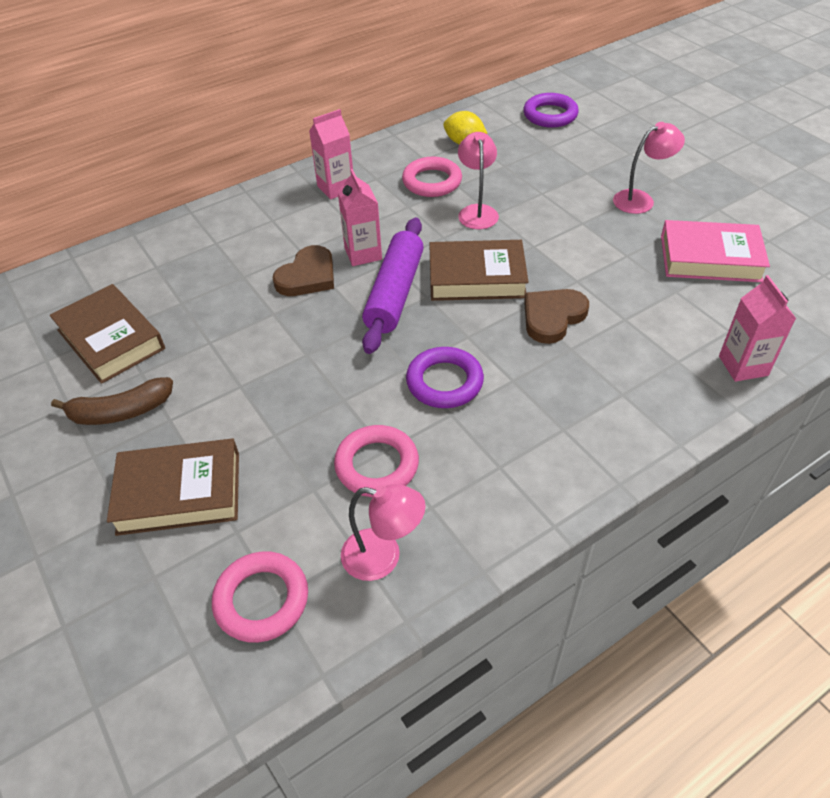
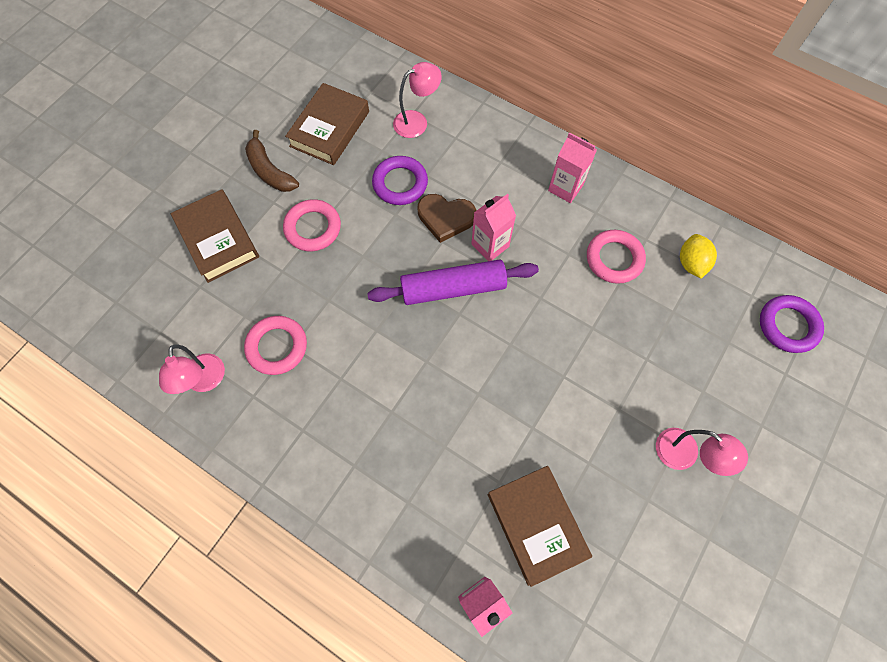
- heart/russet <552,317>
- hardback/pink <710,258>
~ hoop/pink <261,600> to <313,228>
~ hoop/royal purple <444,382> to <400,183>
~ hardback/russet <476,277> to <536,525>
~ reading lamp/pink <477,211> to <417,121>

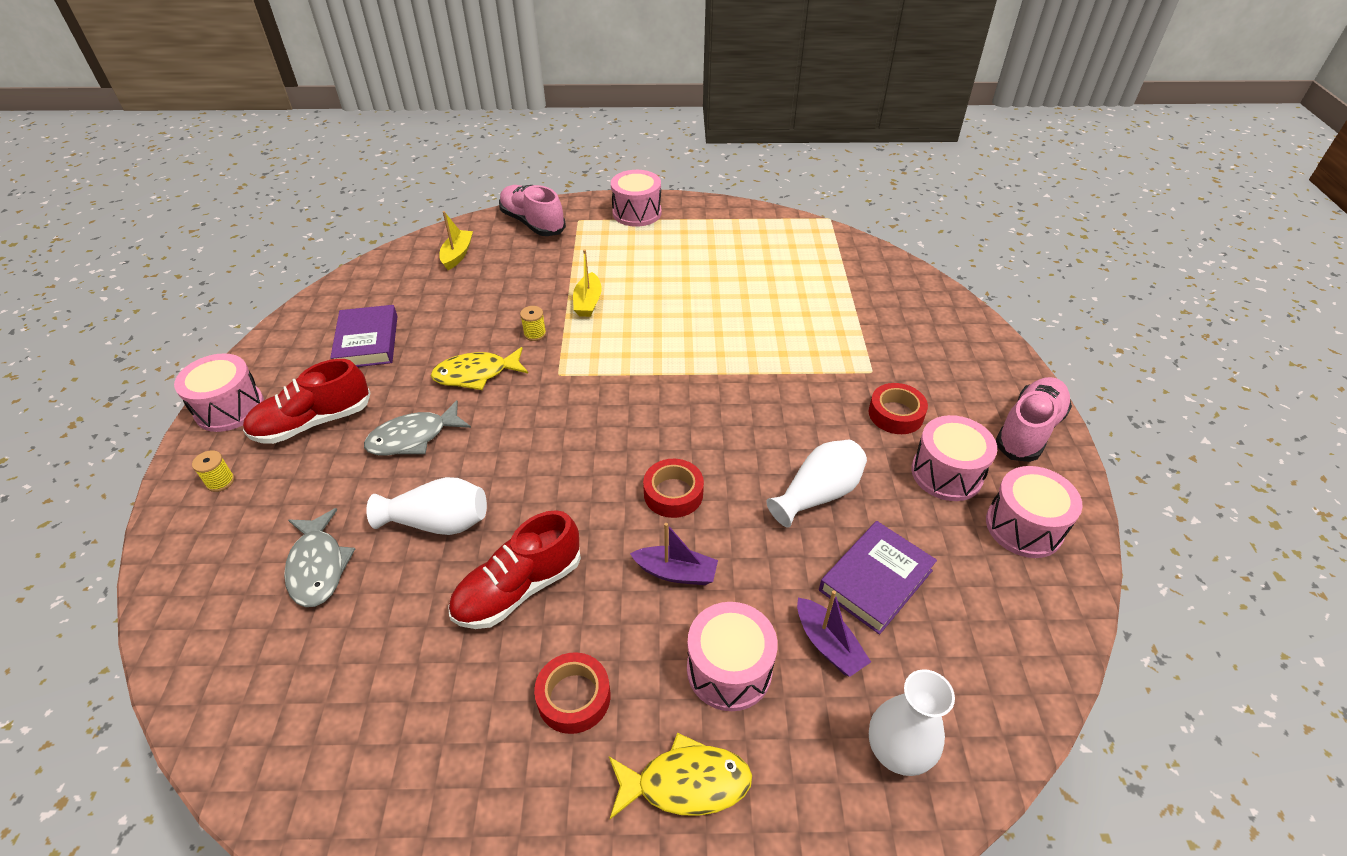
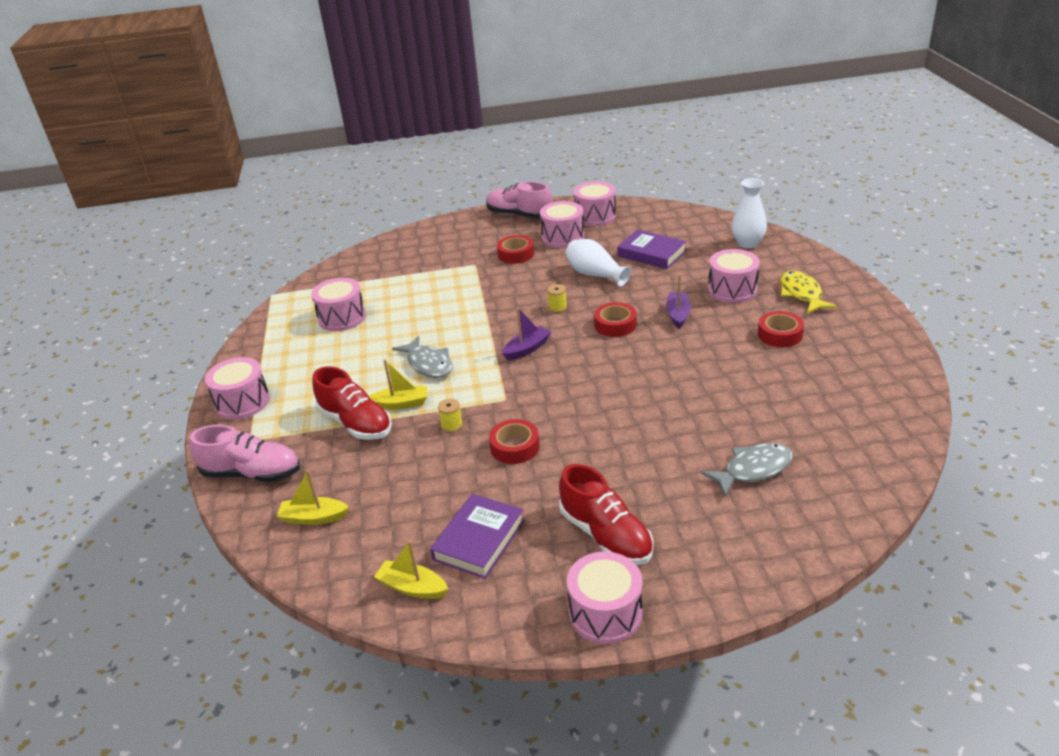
- vase/pure white <438,522>
+ toy drum/pink <342,318>
+ sailboat/yellow <412,587>
~ reel of thread/yellow <220,481> to <557,308>
~ toy fish/ash-grey <413,437> to <428,364>
~ sneaker/scarlet <519,588> to <355,423>
~ sailboat/royal purple <828,644> to <527,349>
~ toy fish/yellow <476,374> to roll of tape/scarlet <515,447>
~ hardback/royal purple <367,342> = <479,540> 45 degrees counterclockwise
~ sneaker/pink <533,223> = <252,473> 120 degrees counterclockwise

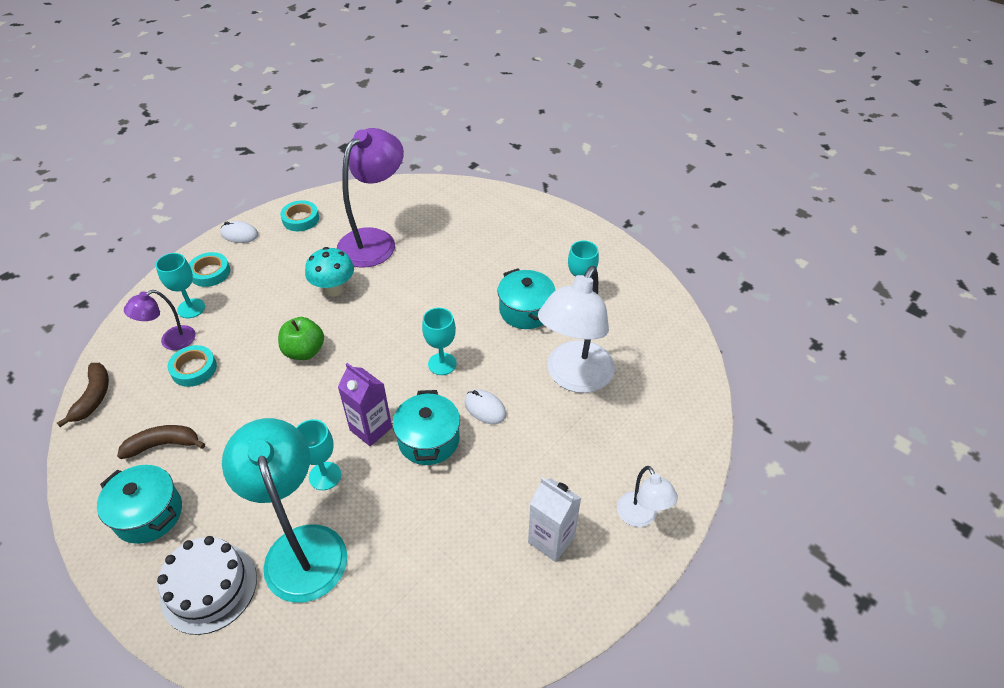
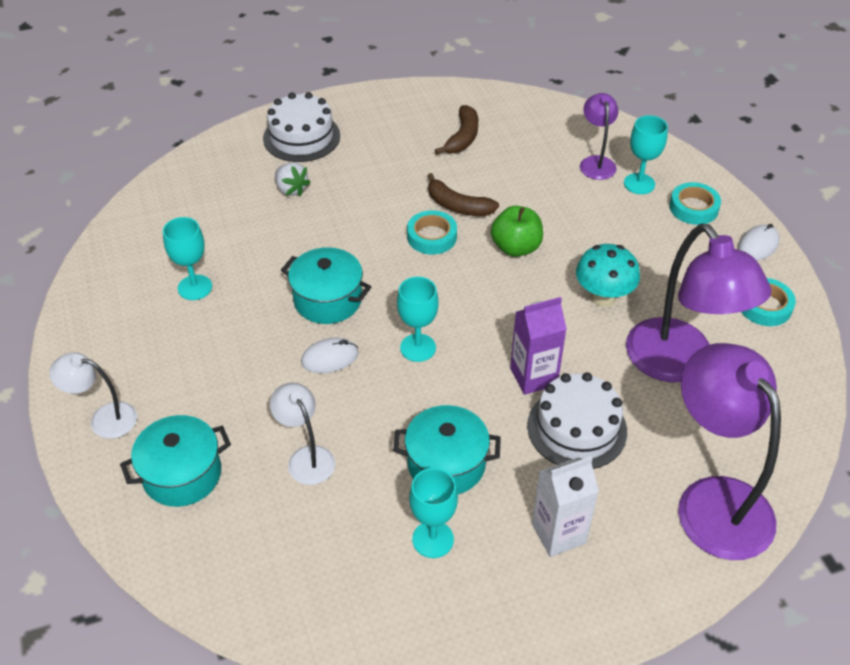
+ gateau/pure white <577,428>
+ reading lamp/royal purple <713,500>
~ banana fruit/russet <93,397> to <458,206>
~ cooking pot/aqua <149,514> to <182,474>
~ roll of tape/aqua <194,369> to <432,237>
~ chalice/aqua <325,476> to <195,287>
~ milk carton/royal purple <371,429> to <533,376>
~ milk carton/pure white <551,540> to <558,533>
~ reading lamp/aqua <301,546> to berry/pure white <291,189>
~ reading lamp/pure white <574,377> = <306,457> x0.51

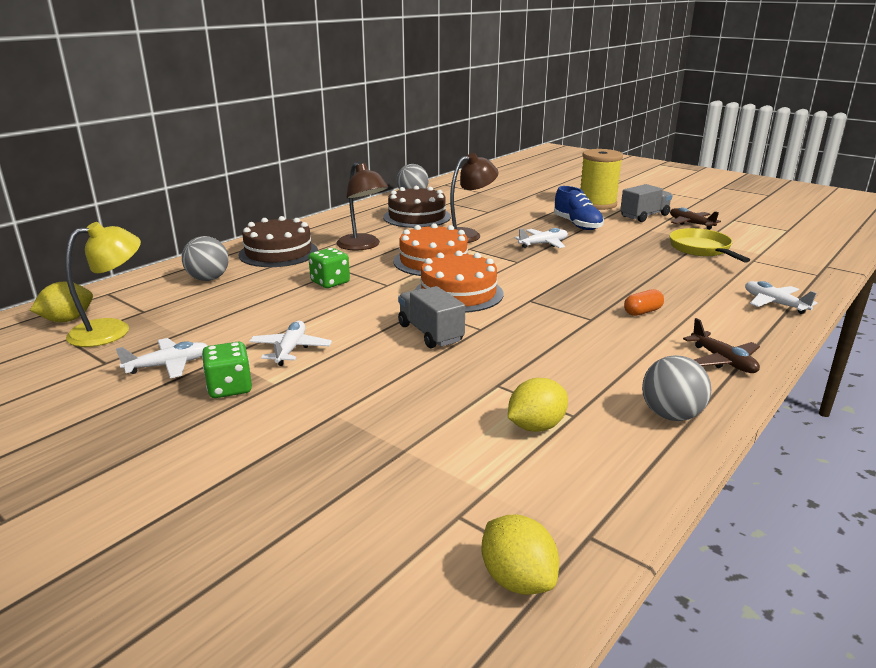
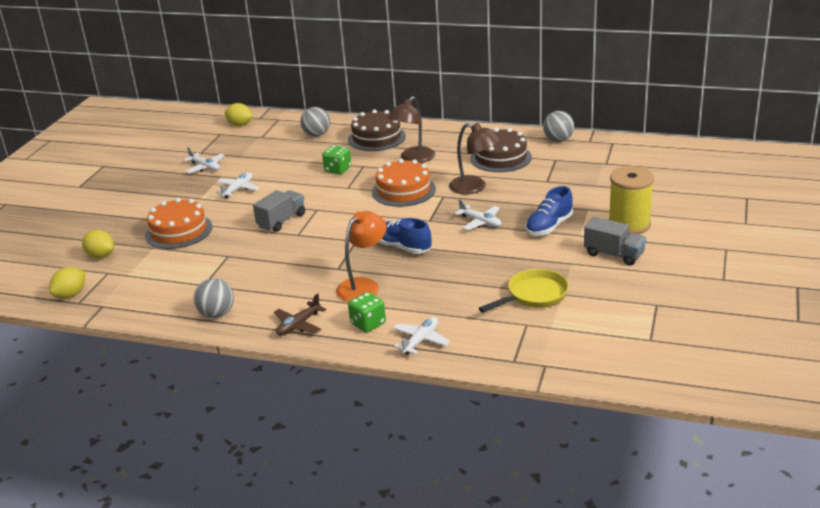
- reading lamp/yellow <112,330>
- toy plane/russet <690,224>
+ sneaker/blue <402,247>
~ dice/emerald <230,388> to <368,324>
~ gateau/orange-coloured <458,293> to <179,231>
~ lemon/yellow <536,426> to <101,256>
~ capsule/orange-coloured <642,312> to reading lamp/orange-coloured <363,285>
~ toy plane/pure white <291,349> = <238,189> 45 degrees counterclockwise

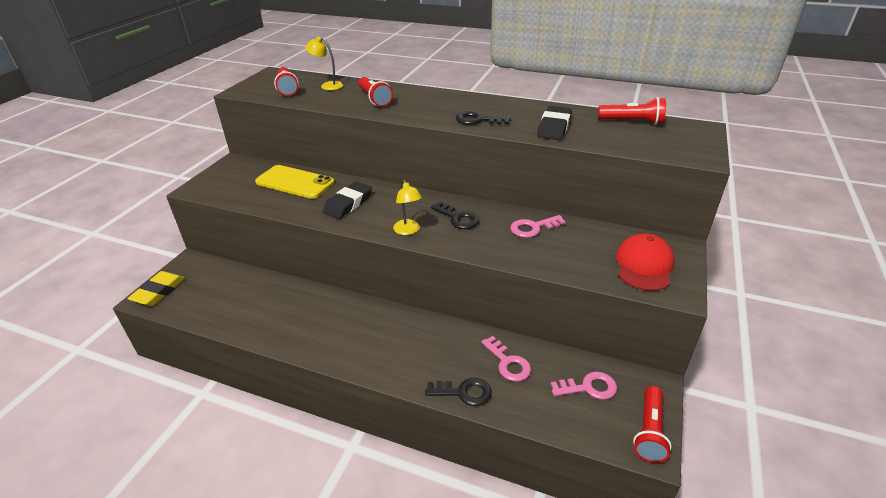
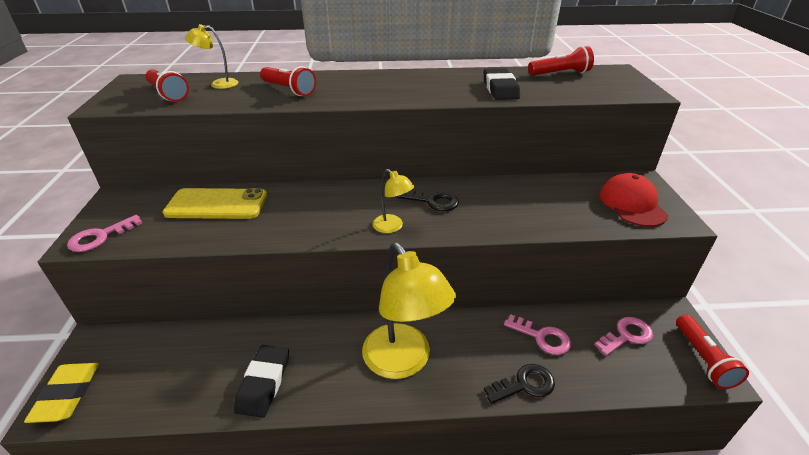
- latchkey/black <478,120>
+ reading lamp/yellow <403,362>
~ eraser/black <348,203> to <264,383>
~ latchkey/pink <533,228> to <100,237>

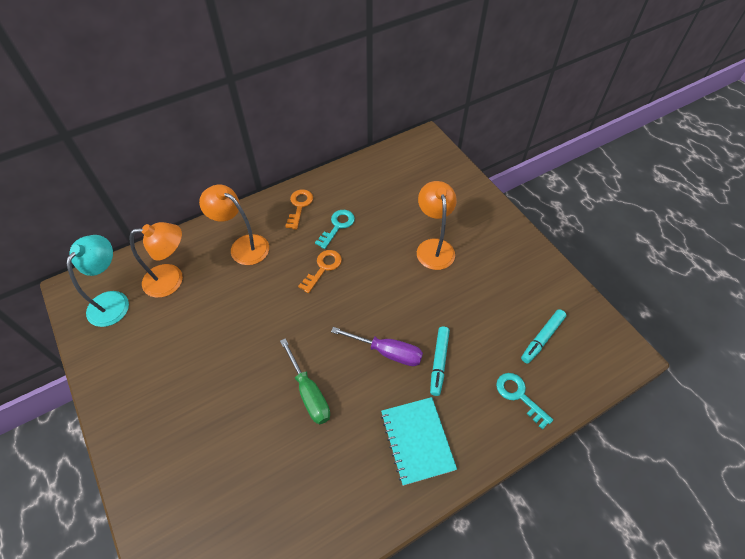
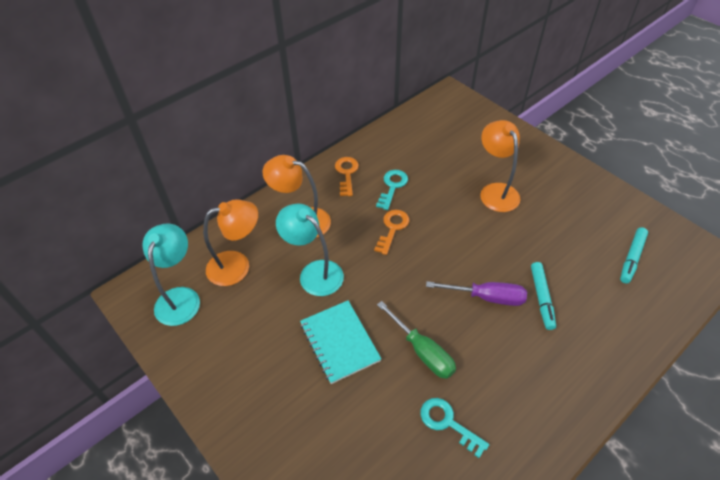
+ reading lamp/aqua <314,272>
~ exercise book/aqua <417,441> to <339,342>
~ latchkey/aqua <519,396> to <448,423>

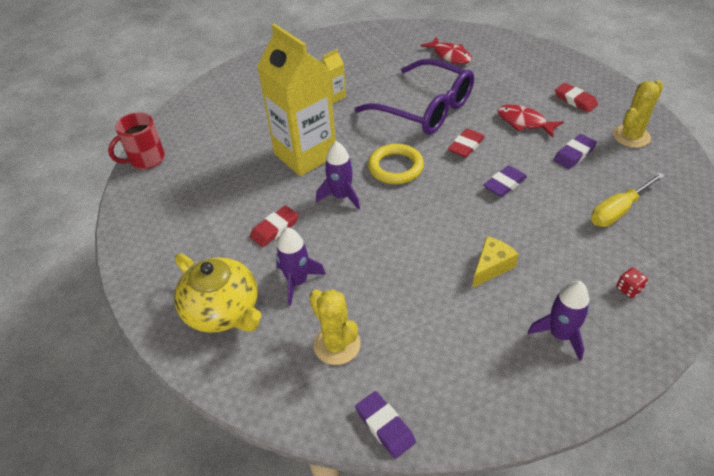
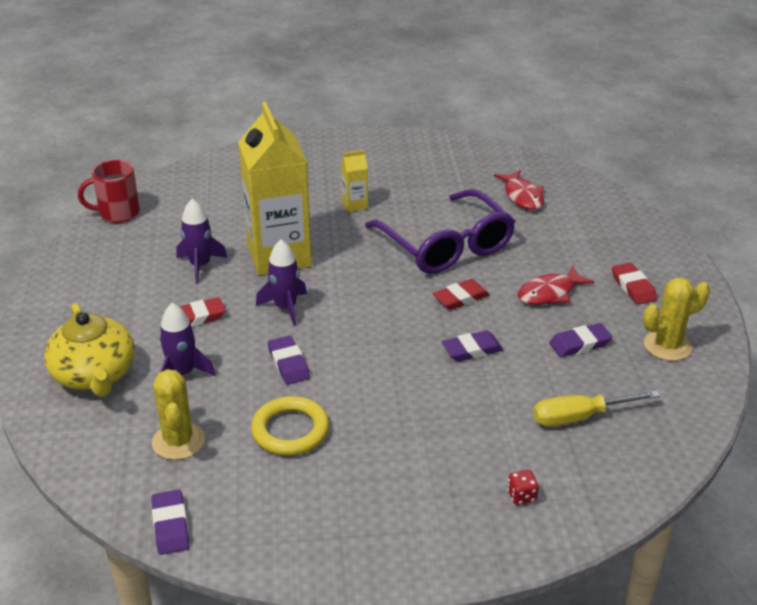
- cheese wedge/yellow <491,267>
+ eraser/royal purple <288,363>
~ hoop/yellow <395,167> to <290,430>
~ spaceship/royal purple <560,335> to <200,265>
~ toy fish/scarlet <524,122> = <549,293> 90 degrees counterclockwise

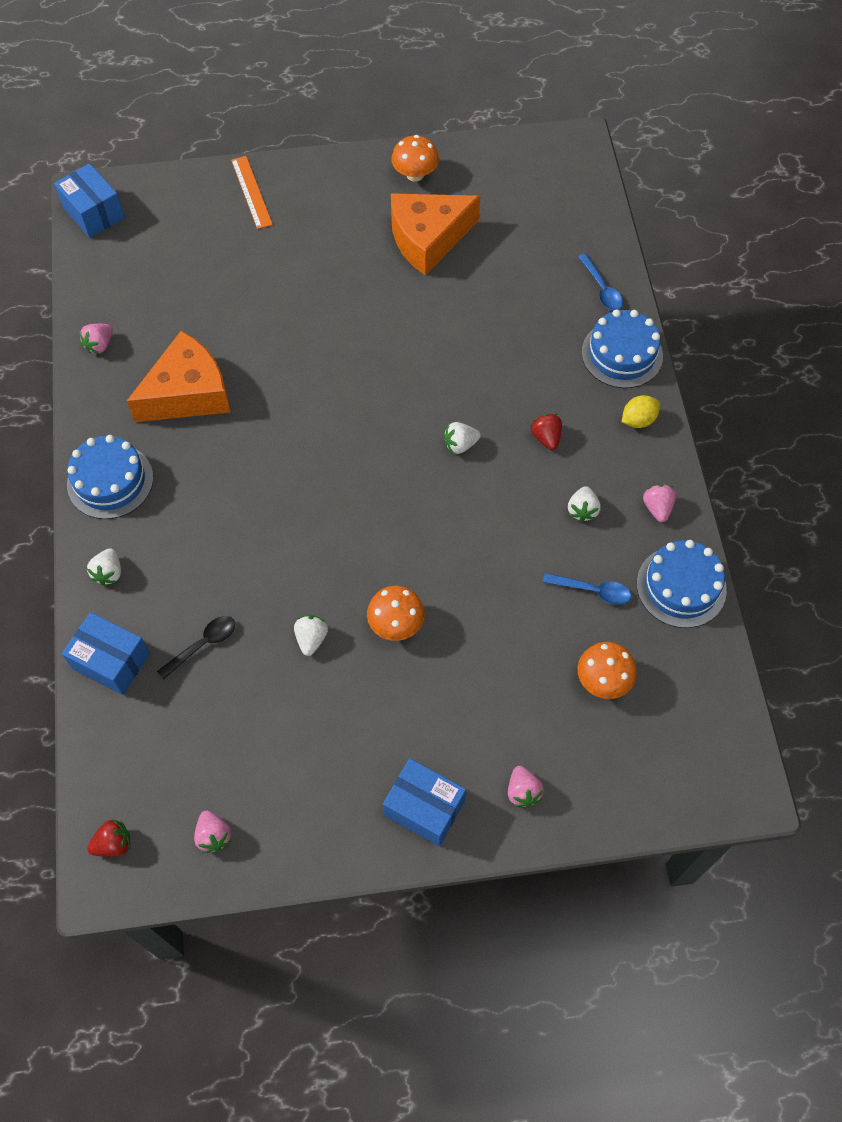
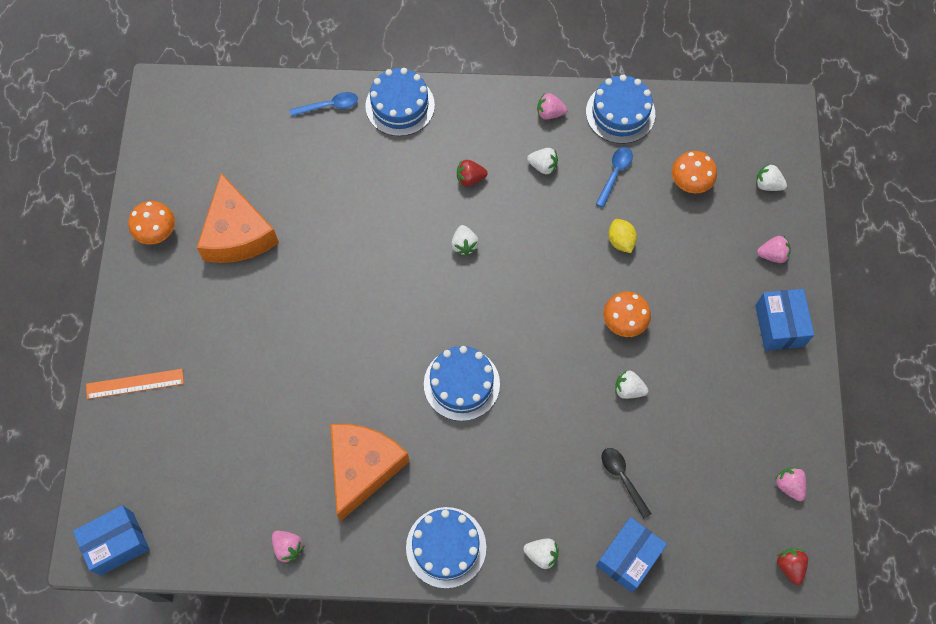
+ gateau/blue <461,384>
+ berry/pure white <767,184>
~ lemon/yellow <638,420> to <620,241>
~ cheese wedge/orange-coloured <188,393> = <363,467> 45 degrees clockwise
~ berry/pink <213,836> = <789,485> 105 degrees counterclockwise
~ package/blue <424,808> = <779,326> 45 degrees counterclockwise

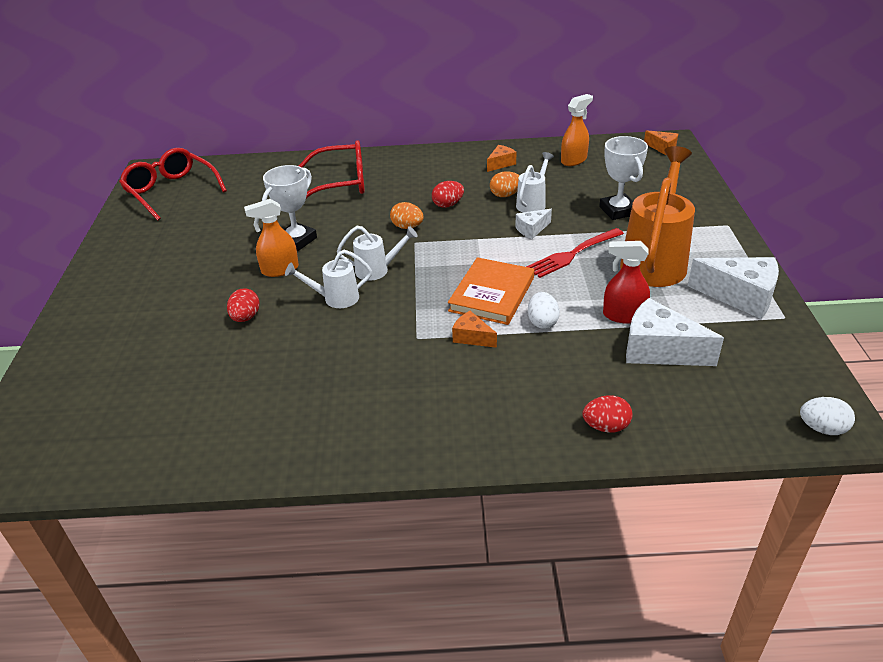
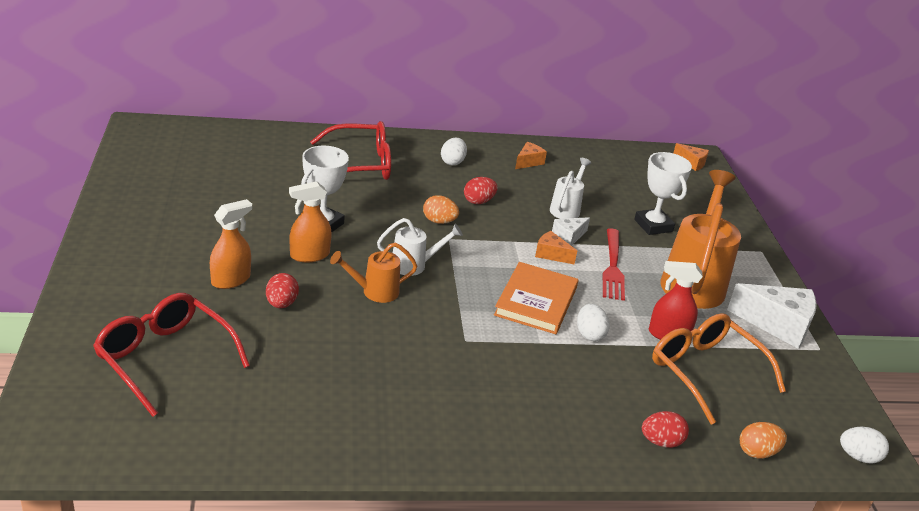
+ egg/pure white <452,162>
~ eyeglasses/scarlet <171,191> to <164,358>
~ cheese wedge/orange-coloured <472,337> to <551,254>
~ egg/orange-coloured <505,195> to <757,452>
~ spray cleaner/orange-coloured <574,160> to <231,280>
~ cheese wedge/pure white <659,350> to eyeglasses/orange-coloured <705,371>
~ sprinkling can/pure white <336,298> to sprinkling can/orange-coloured <375,292>
~ table fork/scarlet <573,254> = <612,267> 45 degrees counterclockwise

